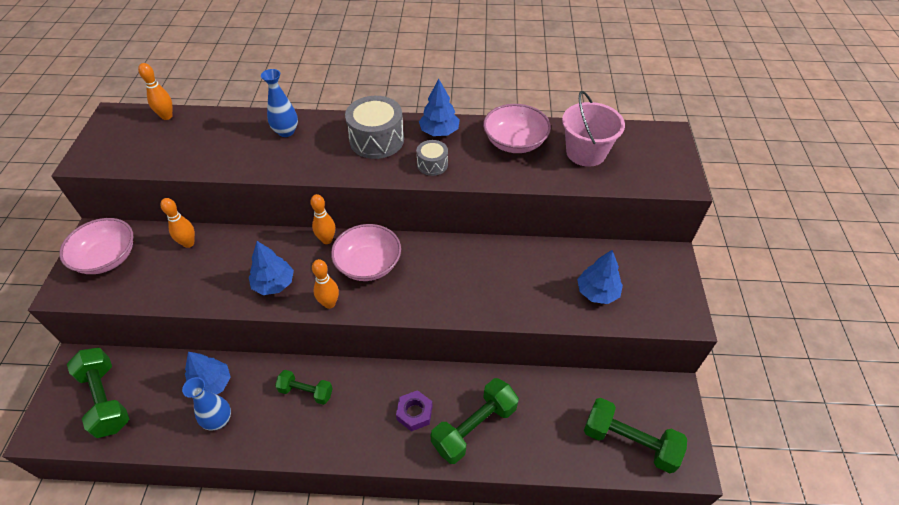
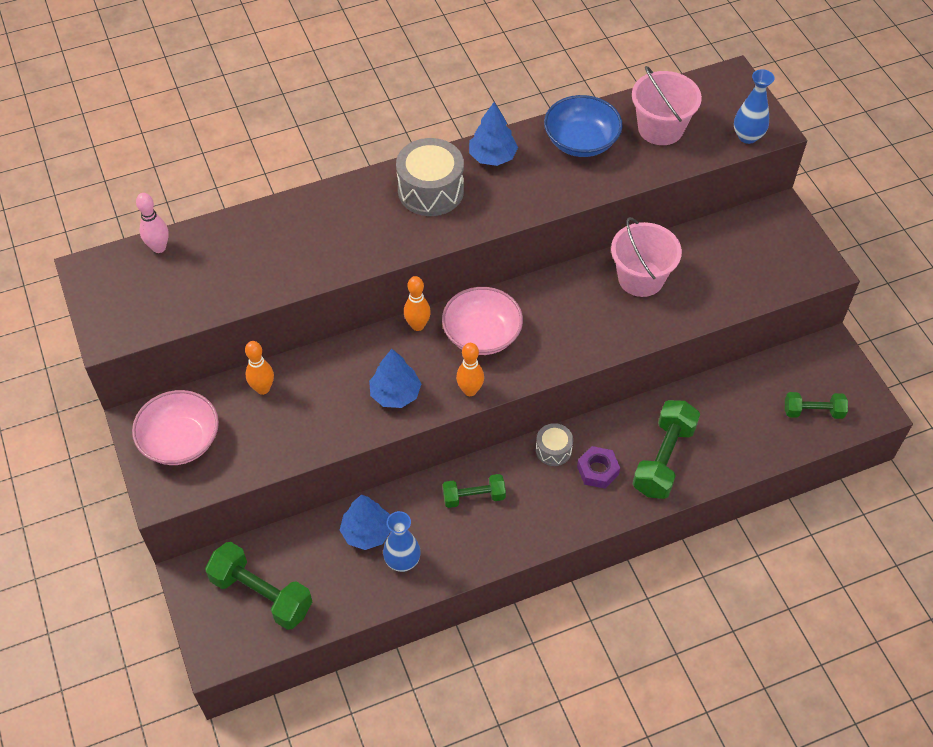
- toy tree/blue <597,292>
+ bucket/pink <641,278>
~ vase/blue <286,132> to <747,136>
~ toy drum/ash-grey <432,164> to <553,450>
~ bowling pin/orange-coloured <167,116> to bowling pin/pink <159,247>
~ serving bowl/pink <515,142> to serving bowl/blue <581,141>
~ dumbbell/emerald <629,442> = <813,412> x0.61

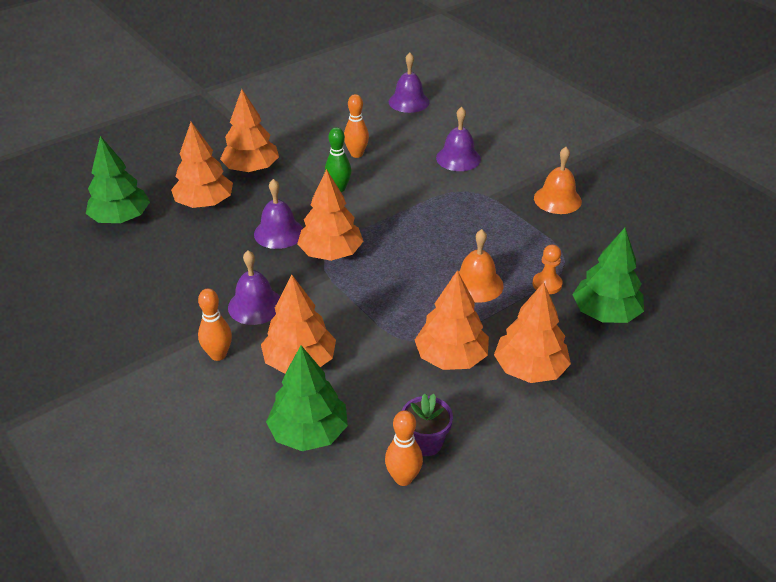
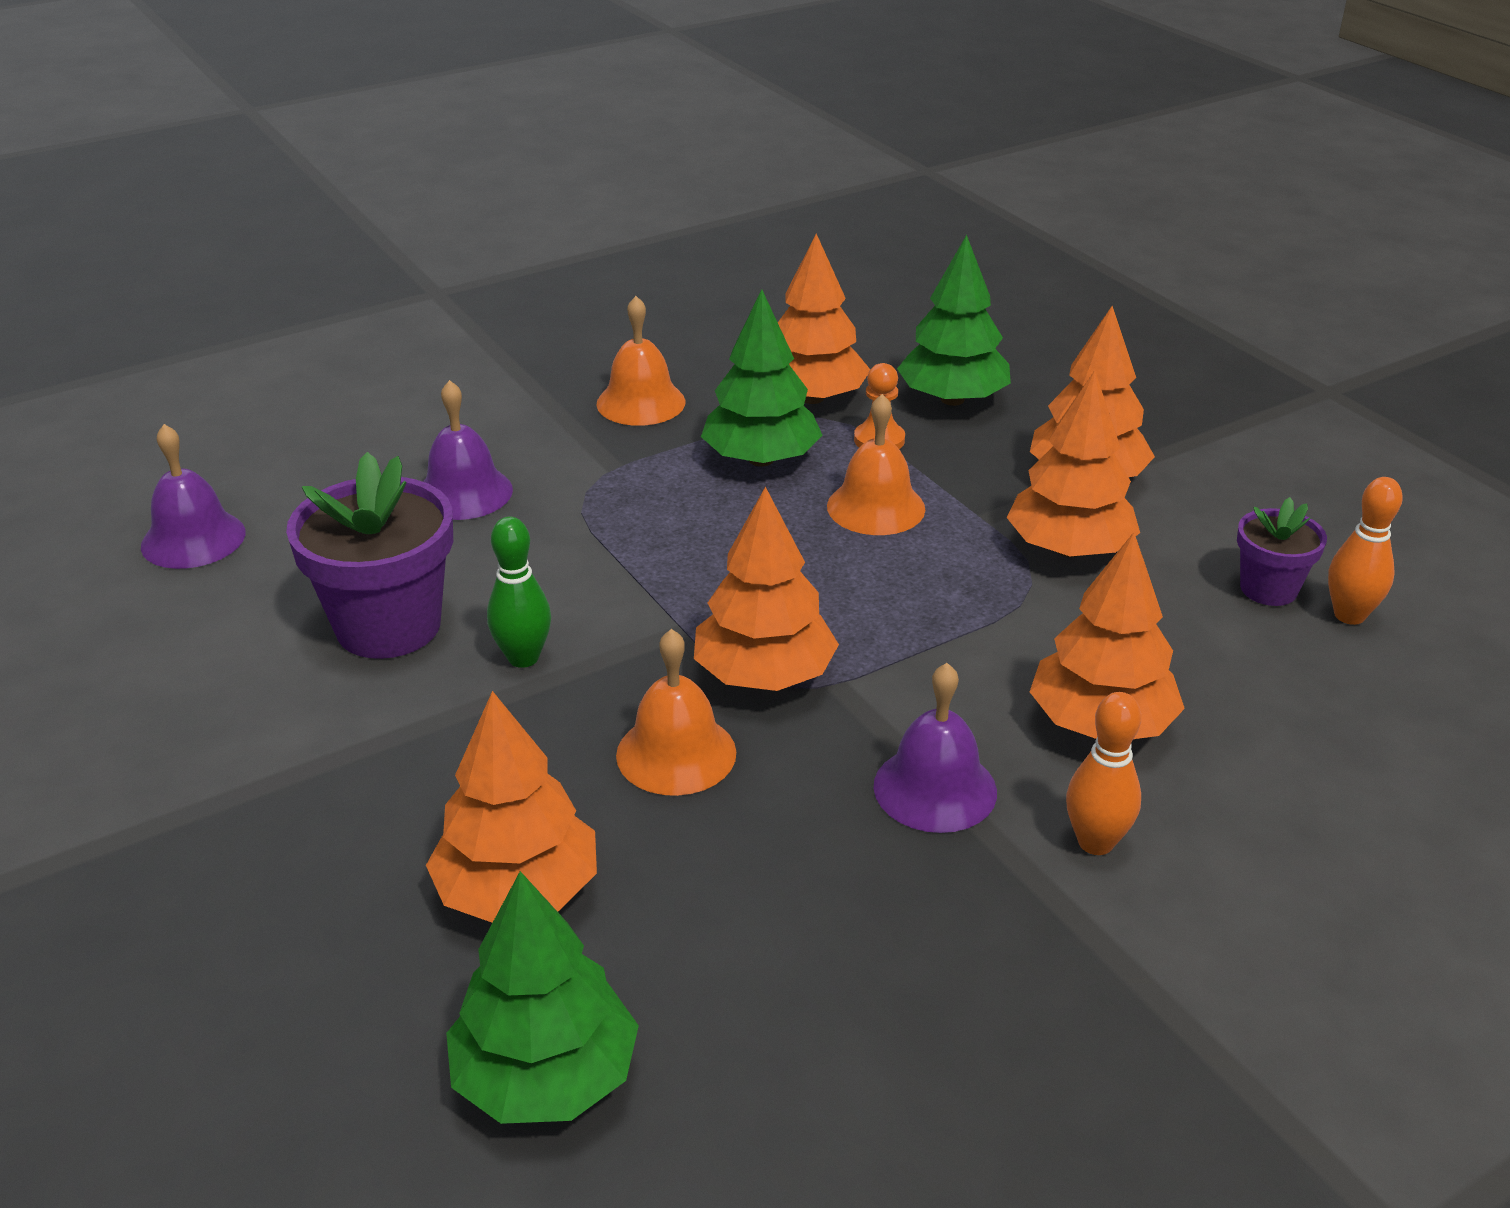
~ toy tree/orange-coloured <251,169> to <812,398>
~ toy tree/emerald <309,432> to <761,459>
~ bowling pin/orange-coloured <356,154> to flower pot/royal purple <388,626>
~ school bell/royal purple <278,233> to school bell/orange-coloured <676,753>

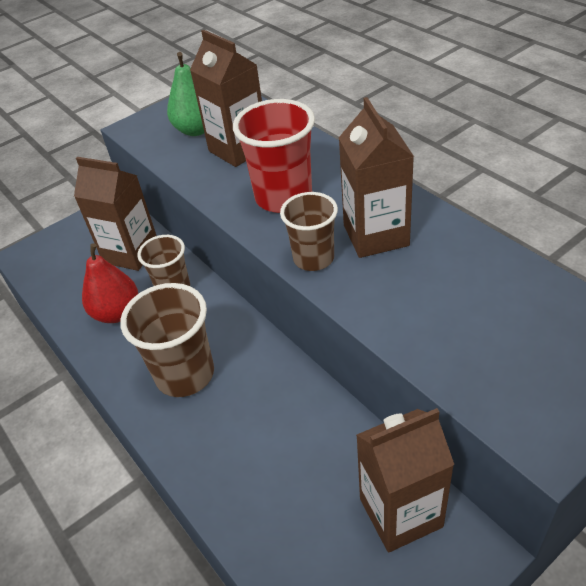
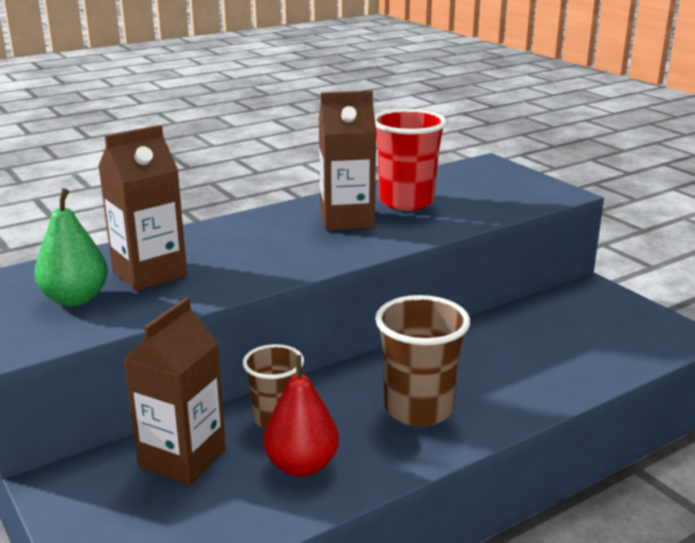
- tumbler/russet <313,258>
- milk carton/russet <400,512>
~ tumbler/scarlet <283,197> to <406,201>

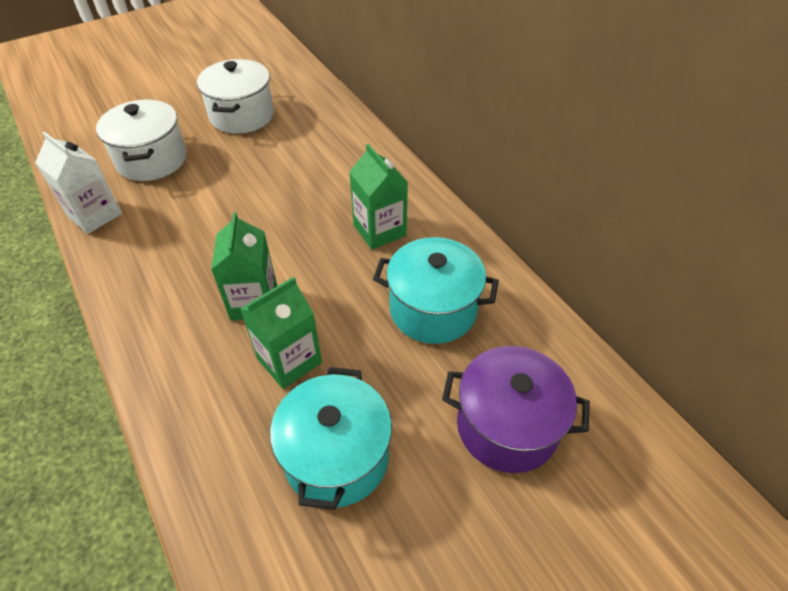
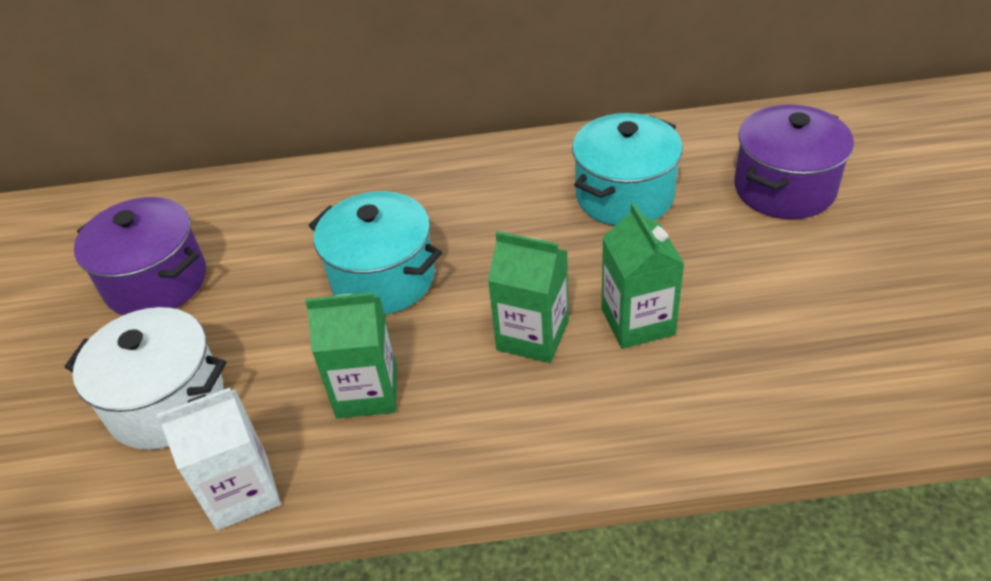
~ cooking pot/aqua <336,457> to <383,278>
~ milk carton/emerald <379,230> to <367,391>
~ cooking pot/pure white <242,115> to cooking pot/royal purple <156,282>

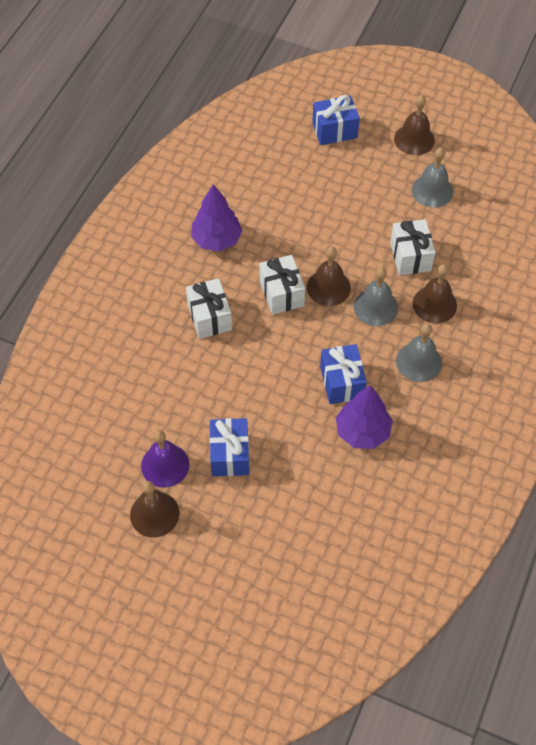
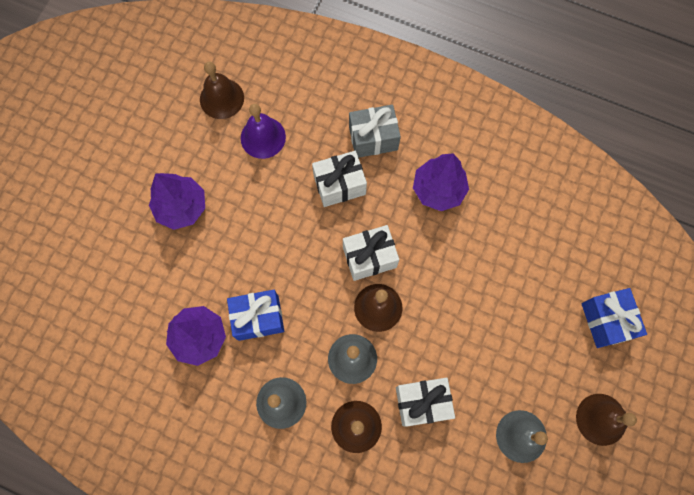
+ present/ash-grey <373,138>
~ school bell/russet <154,514> to <221,98>
~ school bell/royal purple <165,465> to <263,137>
~ present/blue <230,455> to toy tree/royal purple <181,207>

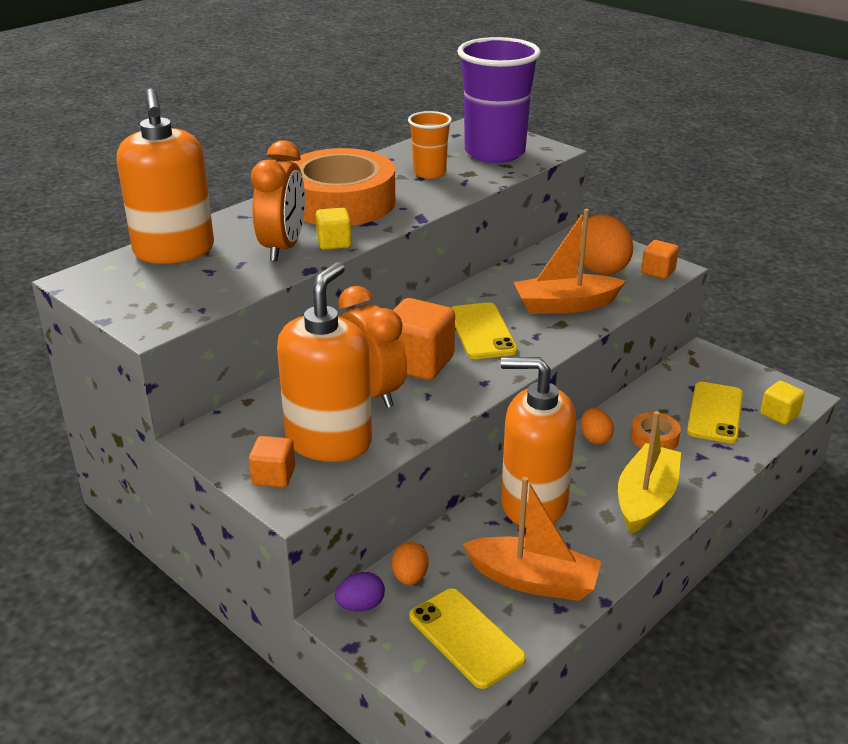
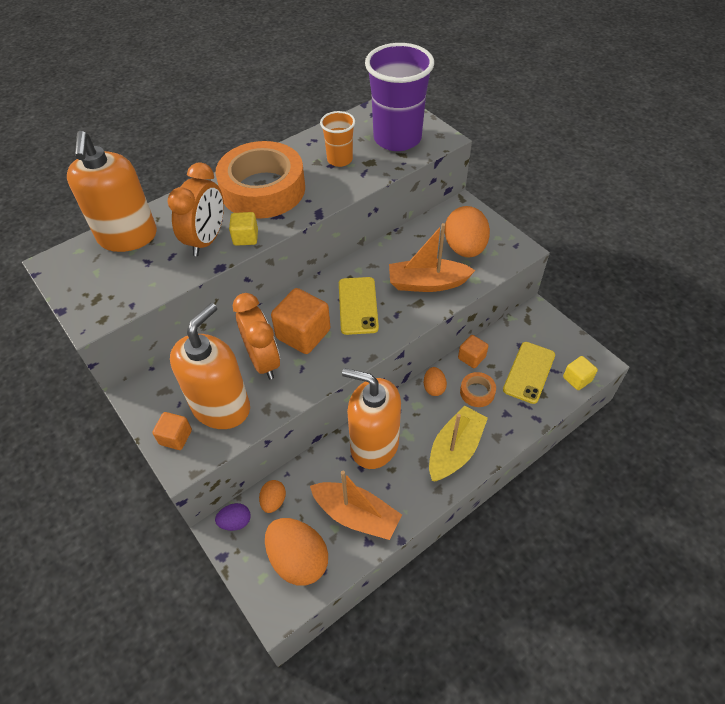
~ cube/orange-coloured <658,271> to <471,357>
~ mobile phone/yellow <466,638> to egg/orange-coloured <298,559>

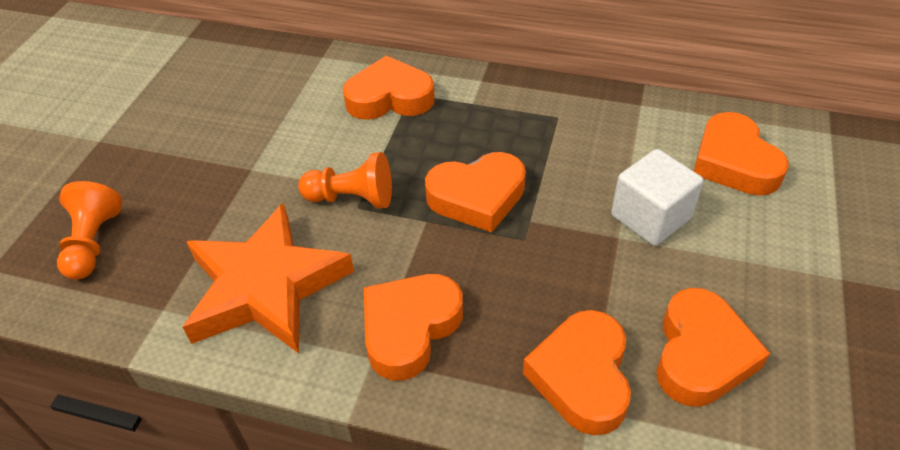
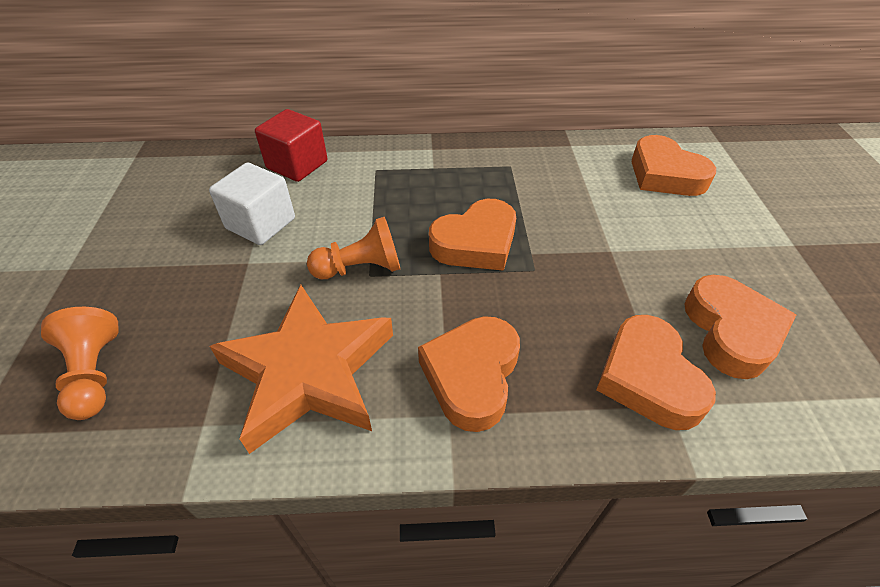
- heart/orange-coloured <389,98>
+ cube/scarlet <297,165>
~ cube/pure white <650,217> to <261,223>

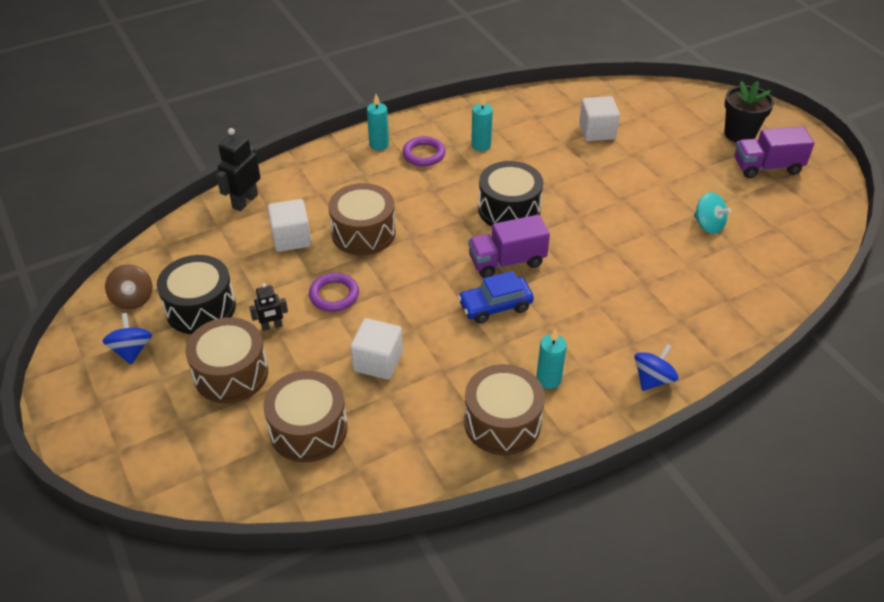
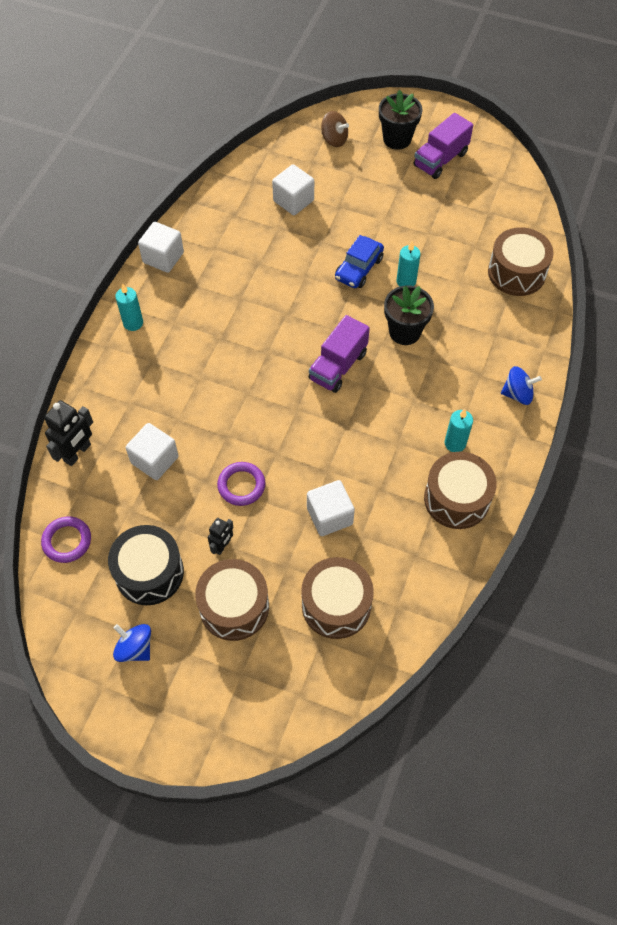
- toy drum/black <509,209>
- toy top/aqua <708,225>
+ cube/pure white <163,257>
+ flower pot/black <405,332>
~ toy top/russet <133,299> to <334,139>
~ toy drum/russet <363,233> to <516,272>
~ hoop/royal purple <424,154> to <67,541>
~ car/blue <495,306> to <359,268>
~ wax candle/aqua <481,145> to <406,281>
~ robot figure/black <245,201> = <77,453> 135 degrees counterclockwise
~ toy top/blue <652,379> = <517,394> 90 degrees clockwise

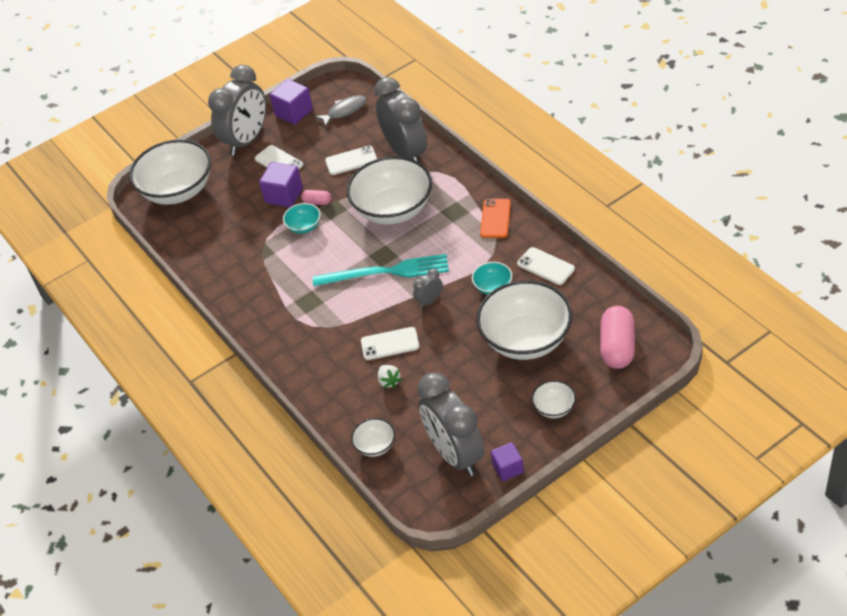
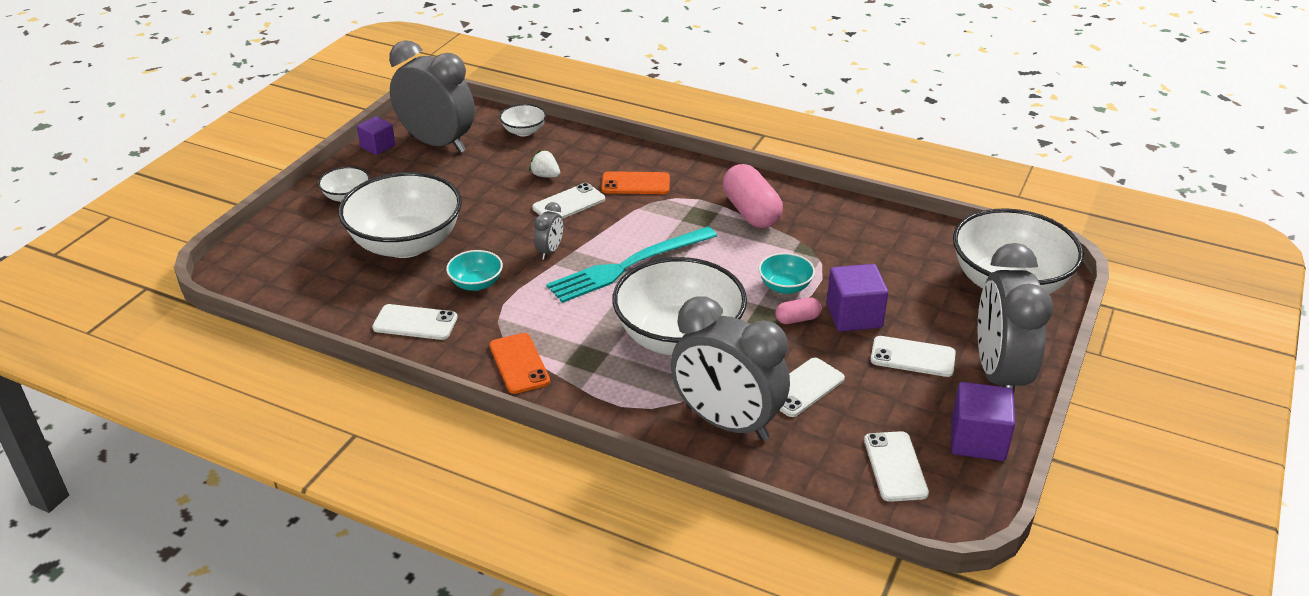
+ mobile phone/orange-coloured <635,184>
~ capsule/pink <617,347> to <751,212>
~ toy fish/ash-grey <344,111> to mobile phone/pure white <895,466>

